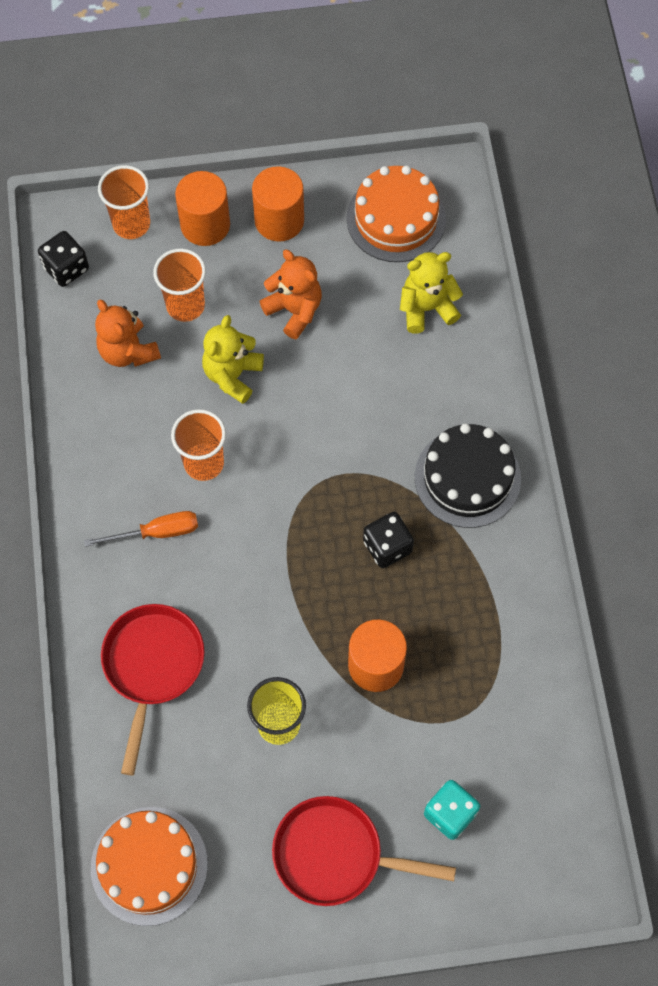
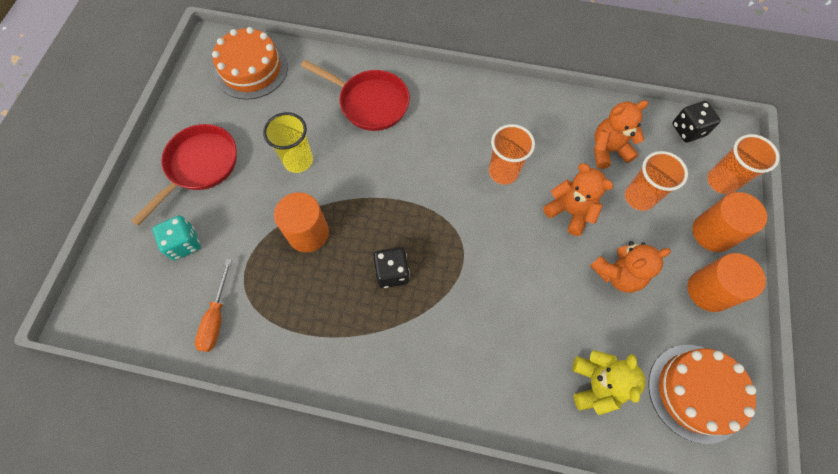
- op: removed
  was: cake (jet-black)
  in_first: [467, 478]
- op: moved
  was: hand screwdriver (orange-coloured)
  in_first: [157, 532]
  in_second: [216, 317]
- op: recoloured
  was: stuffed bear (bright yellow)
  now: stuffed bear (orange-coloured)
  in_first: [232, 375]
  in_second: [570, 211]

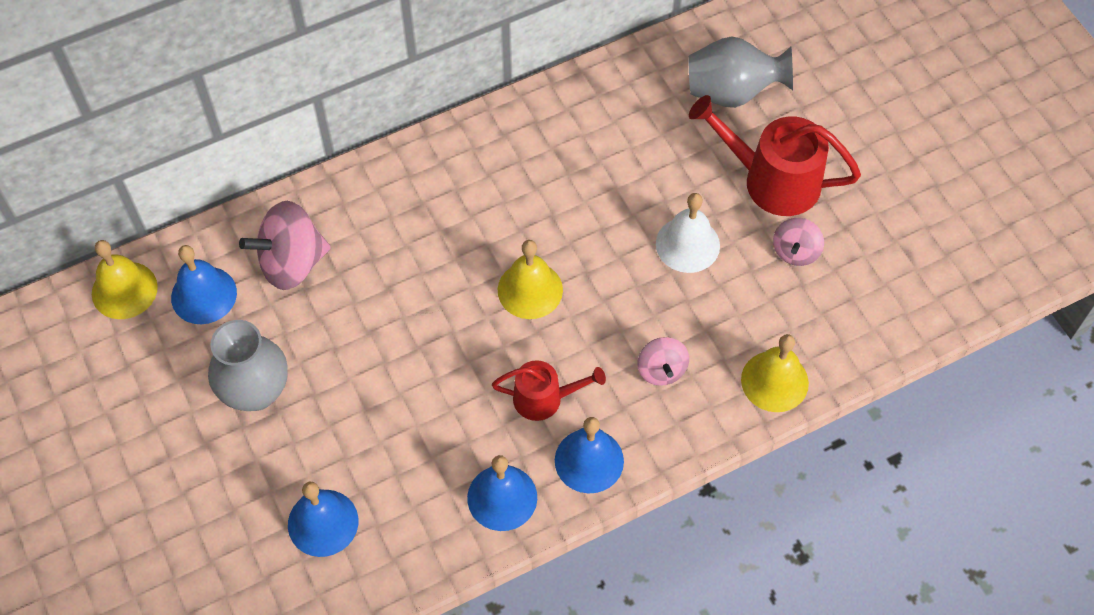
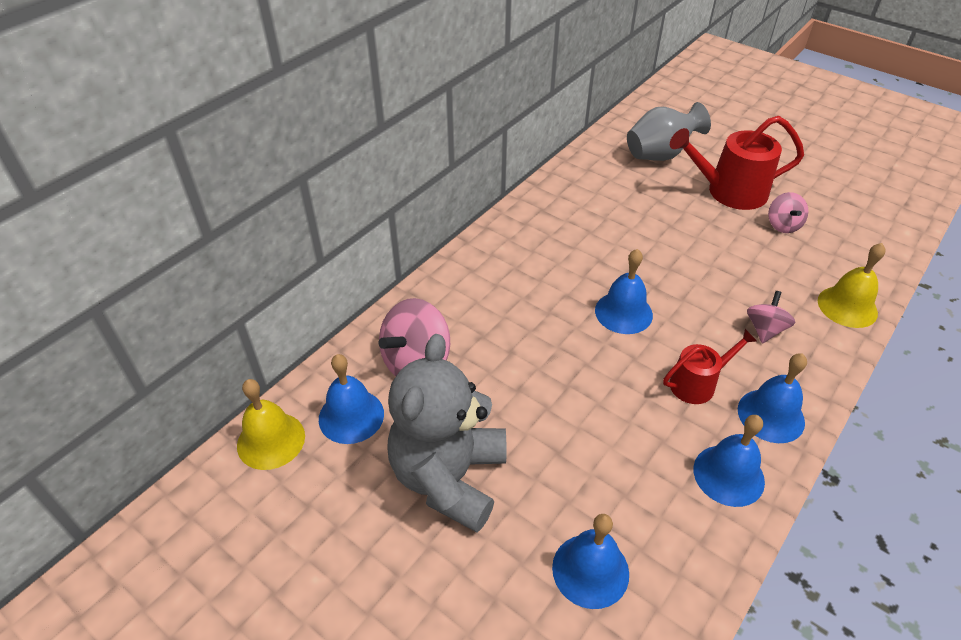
- op: removed
  was: bell (white)
  in_first: [687, 244]
- op: replaced
  was: vase (grey)
  now: stuffed bear (grey)
  in_first: [256, 391]
  in_second: [449, 477]
- op: recoloured
  was: bell (bright yellow)
  now: bell (cobalt)
  in_first: [530, 290]
  in_second: [623, 312]
- op: turned
  was: spinning top (rosy)
  in_first: [661, 370]
  in_second: [765, 329]
  clockwise: -120

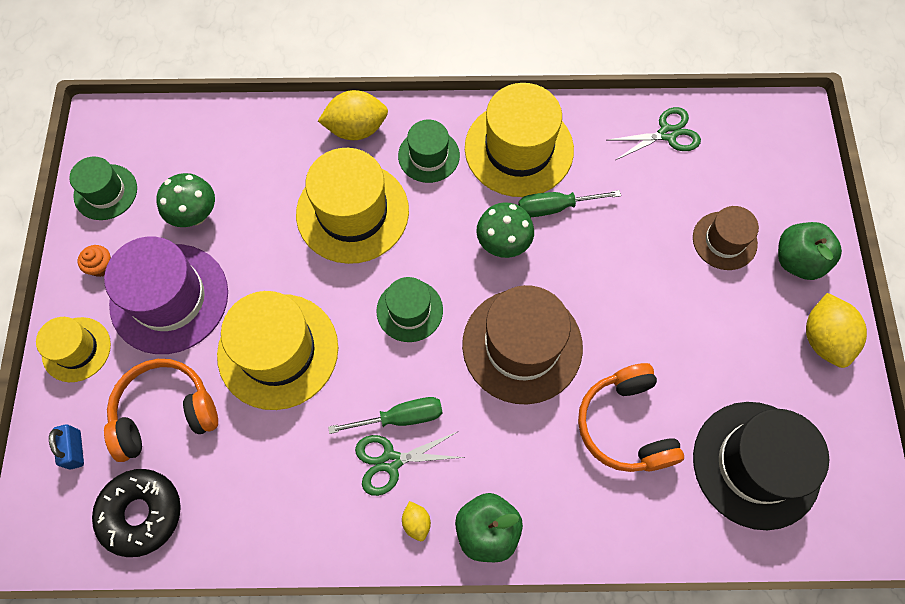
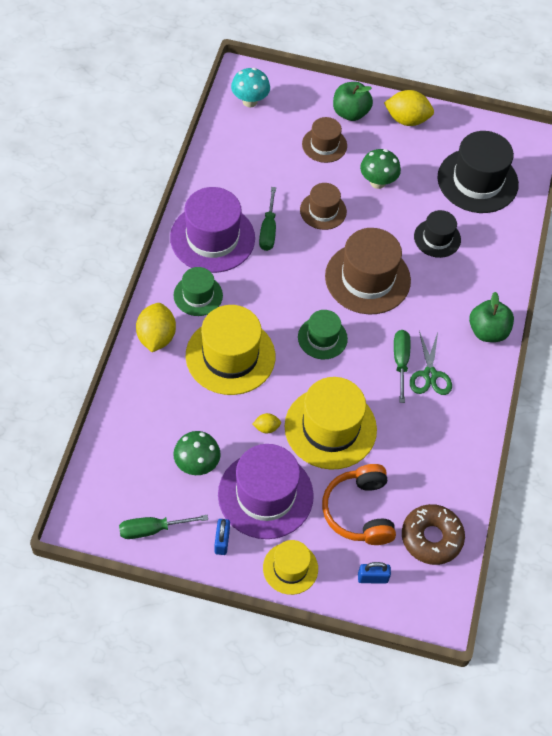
- op: removed
  was: scissors (green)
  in_first: [667, 134]
- op: added
  now: fungus (teal)
  in_second: [250, 101]
- op: added
  now: hat (russet)
  in_second: [323, 211]
- op: moved
  was: lemon (bright yellow)
  in_first: [416, 522]
  in_second: [266, 428]
- op: moved
  was: fungus (green)
  in_first: [503, 244]
  in_second: [377, 182]
- op: replaced
  was: hat (green)
  now: hand screwdriver (green)
  in_first: [105, 192]
  in_second: [151, 529]
- op: replaced
  was: cupcake (orange-coloured)
  now: lock (cobalt)
  in_first: [101, 266]
  in_second: [222, 541]
- op: replaced
  was: headphones (orange-coloured)
  now: hat (jet-black)
  in_first: [625, 425]
  in_second: [437, 238]
- op: recoloured
  was: glazed donut (jet-black)
  now: glazed donut (russet)
  in_first: [141, 513]
  in_second: [431, 538]
- op: recoloured
  was: hat (bright yellow)
  now: hat (royal purple)
  in_first: [519, 149]
  in_second: [212, 238]

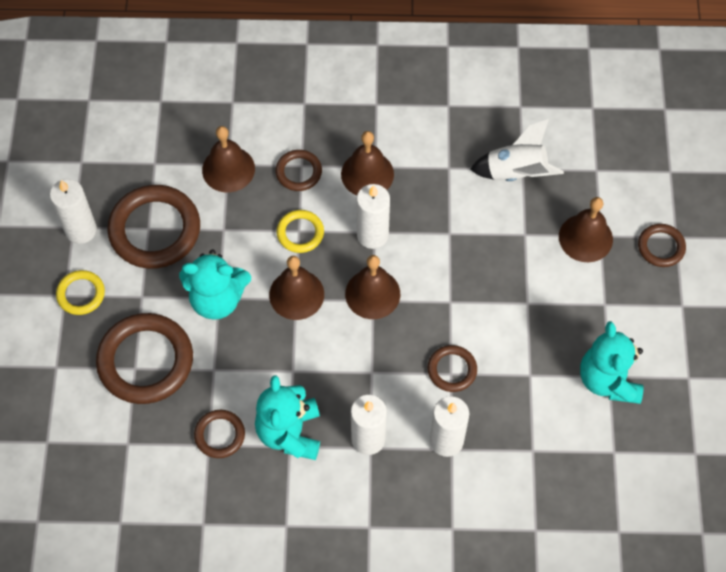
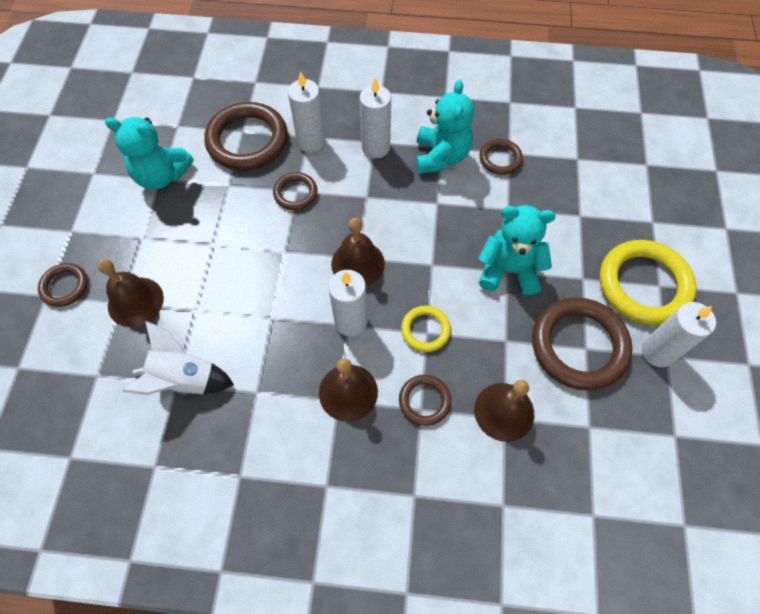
- op: removed
  was: bell (russet)
  in_first: [296, 294]
- op: moved
  was: torus (russet)
  in_first: [145, 361]
  in_second: [247, 140]
- op: turned
  was: stuffed bear (teal)
  in_first: [608, 380]
  in_second: [162, 176]
  clockwise: 105
- op: resized
  was: torus (bright yellow)
  in_first: [81, 294]
  in_second: [643, 285]
  ratio: 1.95

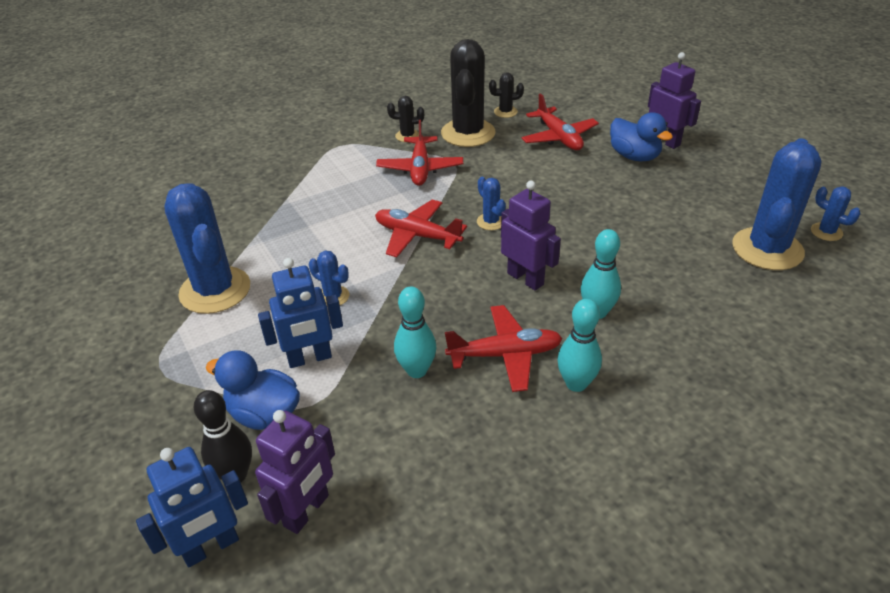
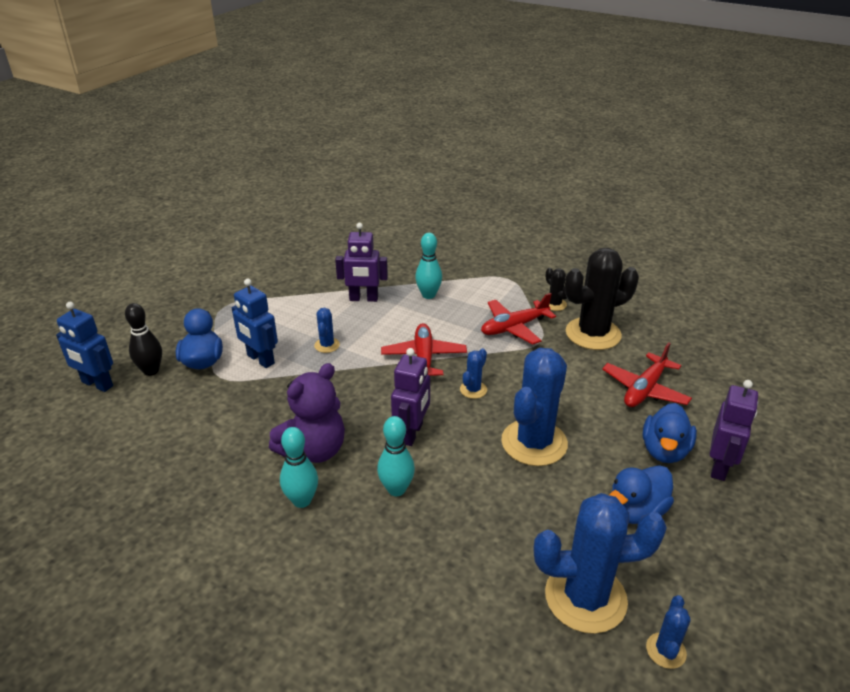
- op: removed
  was: cactus (jet-black)
  in_first: [505, 112]
- op: added
  now: rubber duck (cobalt)
  in_second: [635, 511]
- op: moved
  was: cactus (cobalt)
  in_first: [215, 290]
  in_second: [534, 443]
- op: moved
  was: toy robot (royal purple)
  in_first: [307, 511]
  in_second: [363, 299]
- op: moved
  was: skittle (teal)
  in_first: [417, 370]
  in_second: [428, 295]
- op: replaced
  was: plane (crimson)
  now: stuffed bear (royal purple)
  in_first: [505, 355]
  in_second: [313, 450]

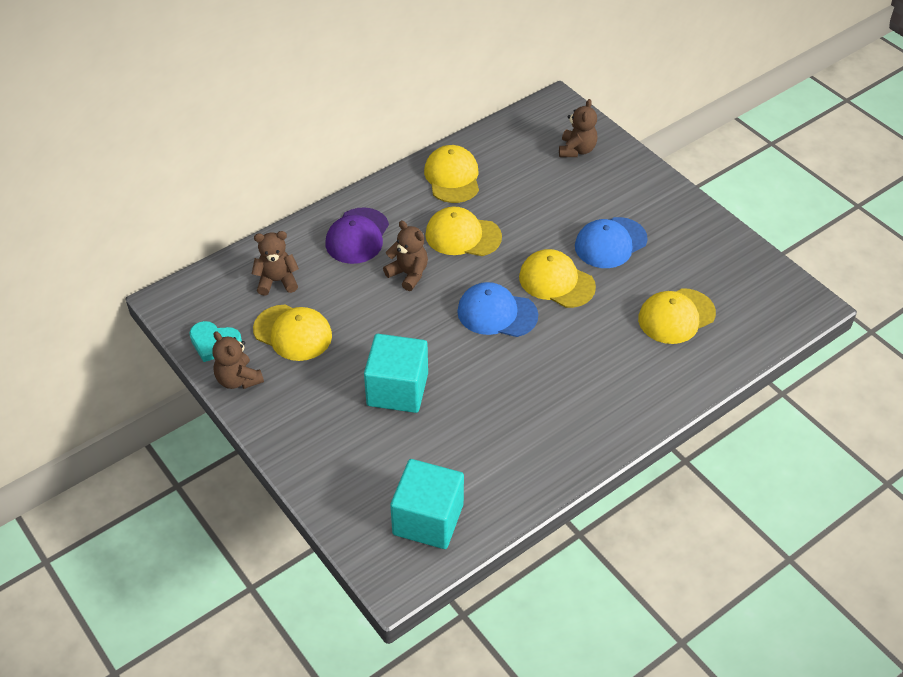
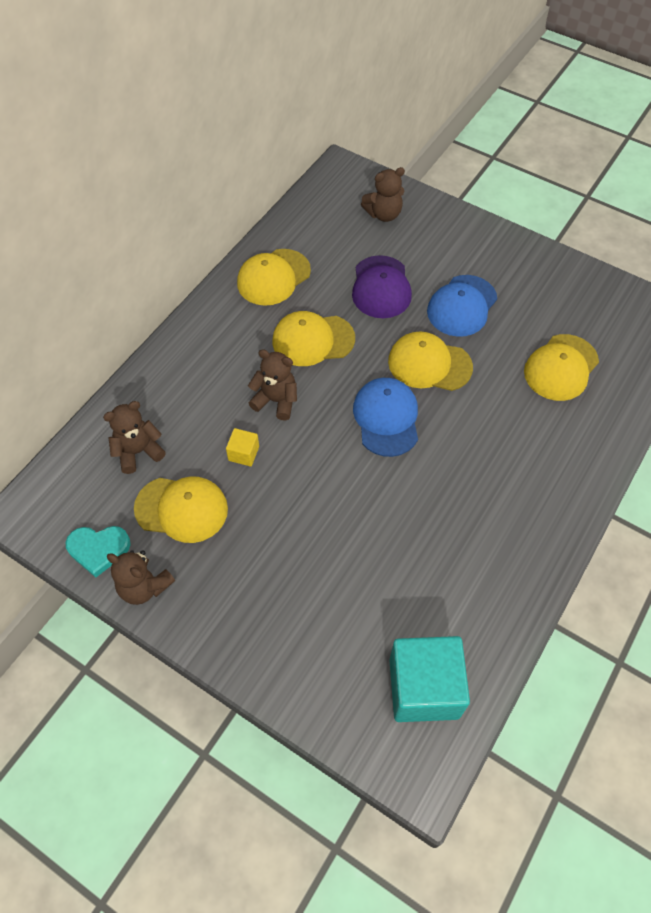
- op: removed
  was: block (teal)
  in_first: [397, 389]
- op: added
  now: block (bright yellow)
  in_second: [243, 453]
- op: moved
  was: cap (royal purple)
  in_first: [357, 236]
  in_second: [381, 287]
- op: turned
  was: cap (bright yellow)
  in_first: [452, 177]
  in_second: [273, 277]
  clockwise: -105
- op: turned
  was: cap (cobalt)
  in_first: [497, 313]
  in_second: [386, 418]
  clockwise: 90
- op: turned
  was: stuffed bear (russet)
  in_first: [577, 150]
  in_second: [383, 214]
  clockwise: 75

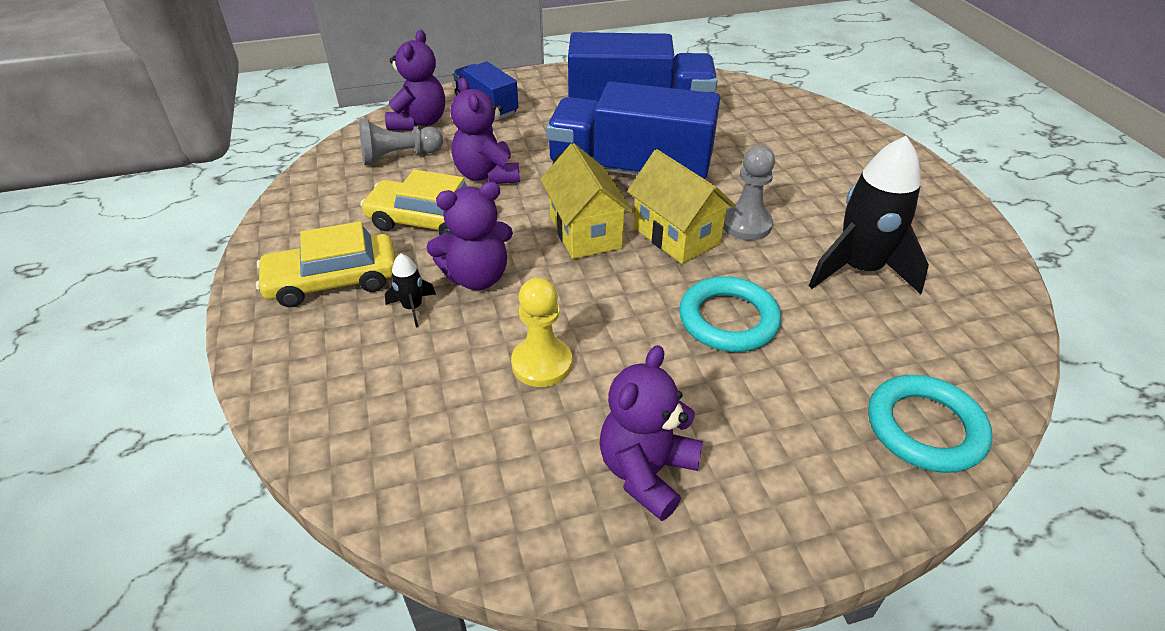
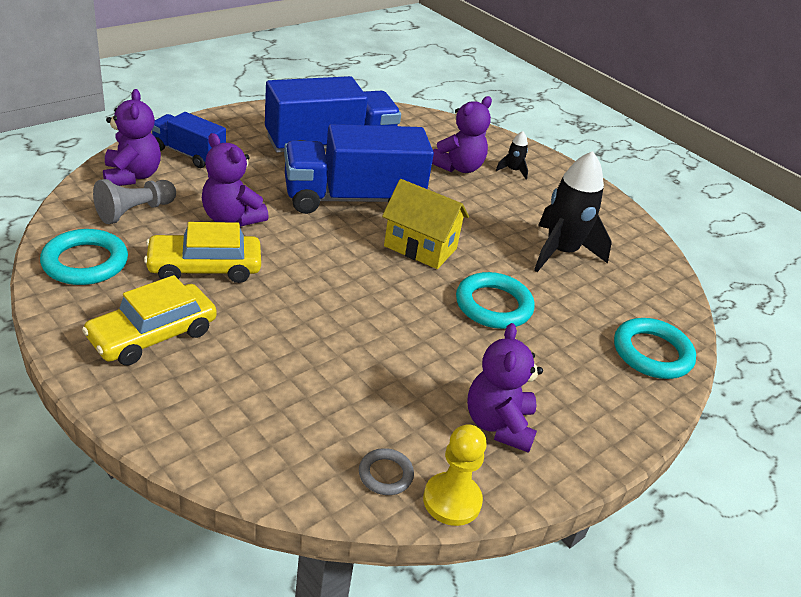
- op: removed
  was: house (bright yellow)
  in_first: [585, 232]
- op: removed
  was: chess pawn (grey)
  in_first: [746, 225]
- op: added
  now: torus (teal)
  in_second: [85, 262]
- op: added
  now: torus (grey)
  in_second: [385, 474]
- op: moved
  was: spaceship (jet-black)
  in_first: [413, 308]
  in_second: [513, 171]
- op: moved
  was: stuffed bear (royal purple)
  in_first: [477, 277]
  in_second: [458, 167]
- op: moved
  was: chess pawn (bright yellow)
  in_first: [542, 364]
  in_second: [452, 500]

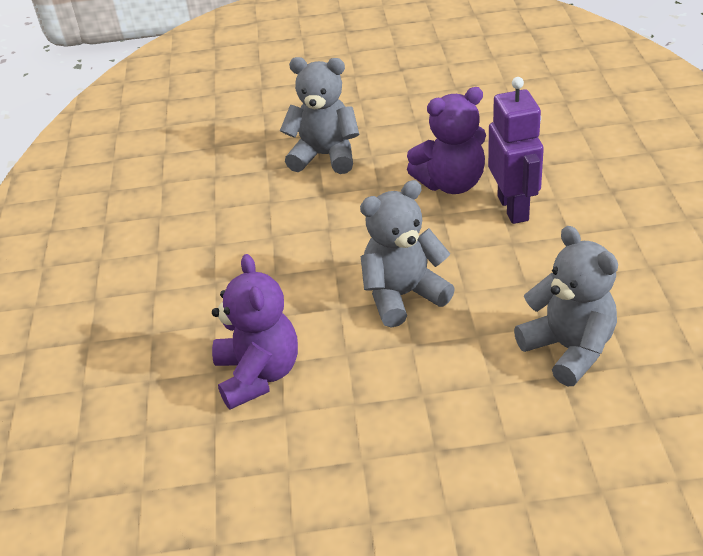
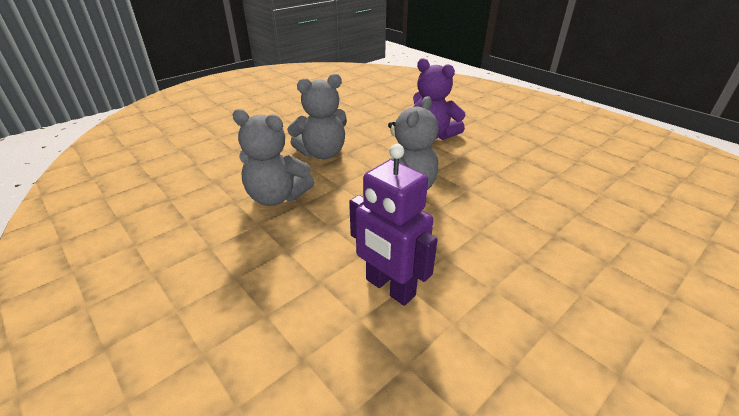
- op: removed
  was: stuffed bear (royal purple)
  in_first: [451, 183]
- op: moved
  was: stuffed bear (grey)
  in_first: [325, 156]
  in_second: [322, 153]

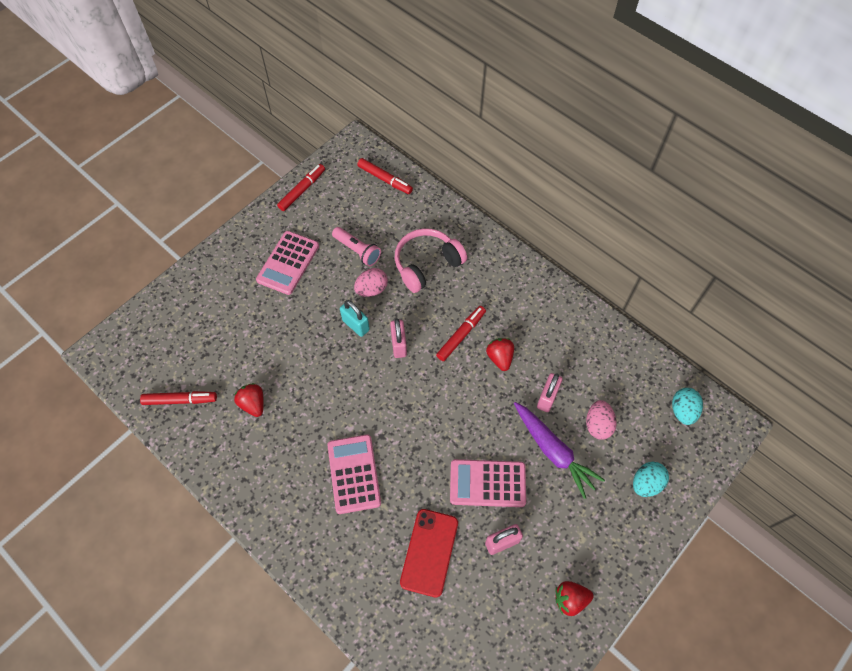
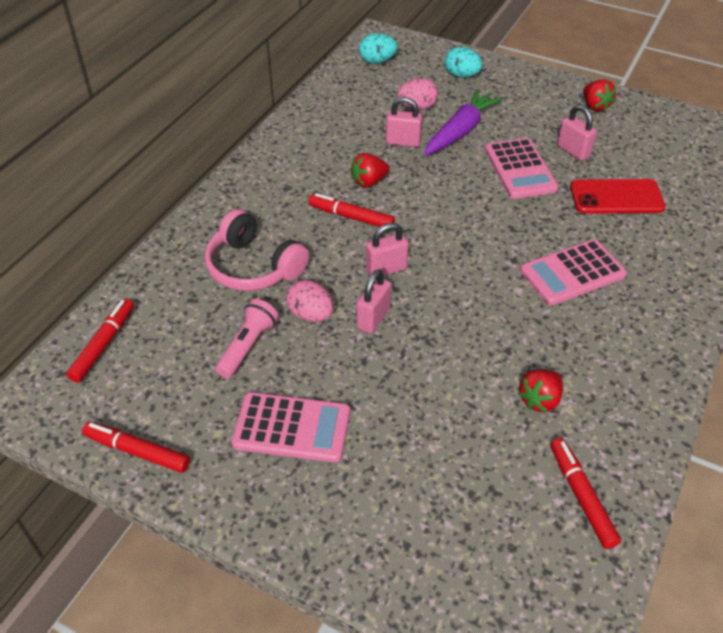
- op: recoloured
  was: lock (teal)
  now: lock (rosy)
  in_first: [355, 325]
  in_second: [373, 318]

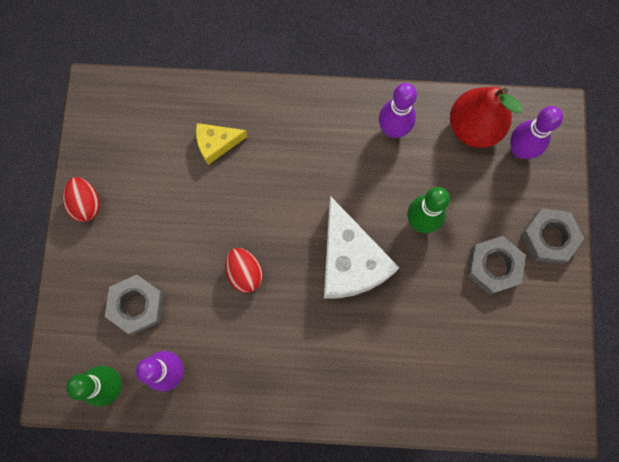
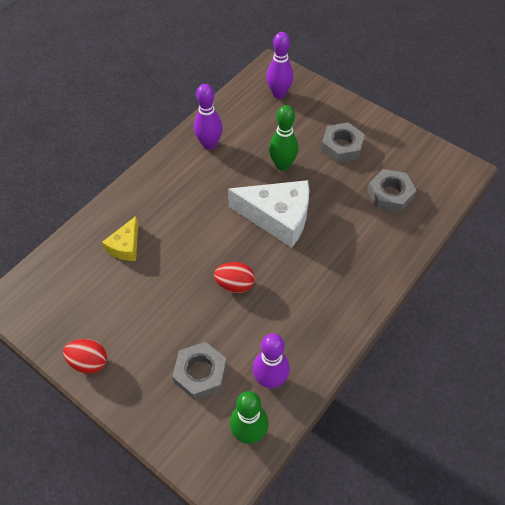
- op: removed
  was: pear fruit (crimson)
  in_first: [474, 127]
- op: moved
  was: hex nut (grey)
  in_first: [548, 238]
  in_second: [390, 195]

